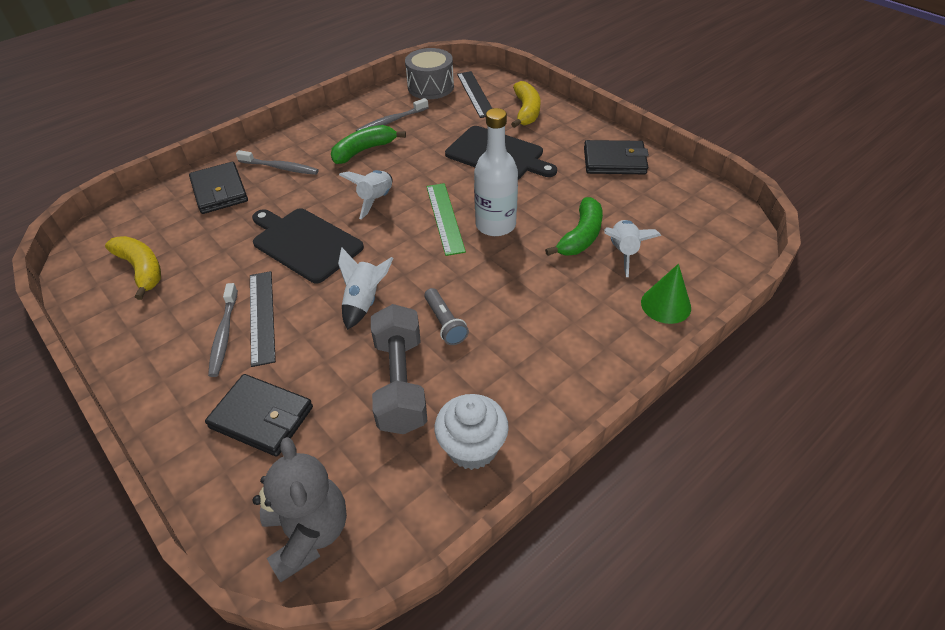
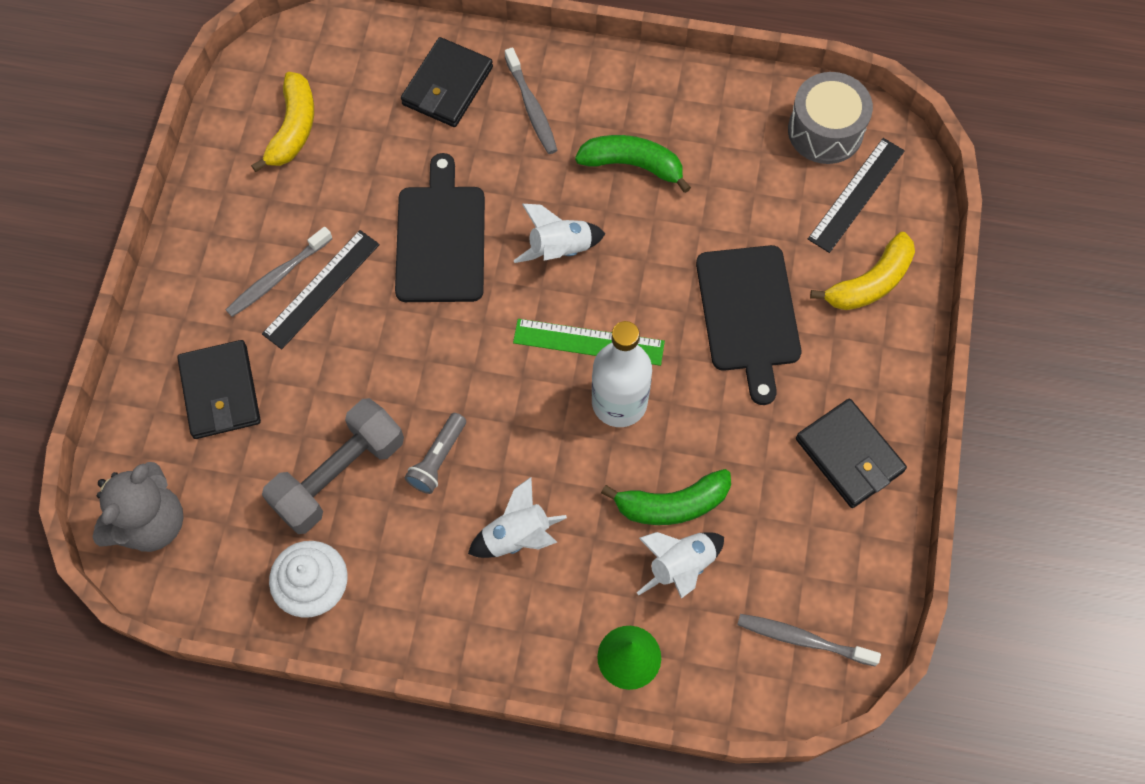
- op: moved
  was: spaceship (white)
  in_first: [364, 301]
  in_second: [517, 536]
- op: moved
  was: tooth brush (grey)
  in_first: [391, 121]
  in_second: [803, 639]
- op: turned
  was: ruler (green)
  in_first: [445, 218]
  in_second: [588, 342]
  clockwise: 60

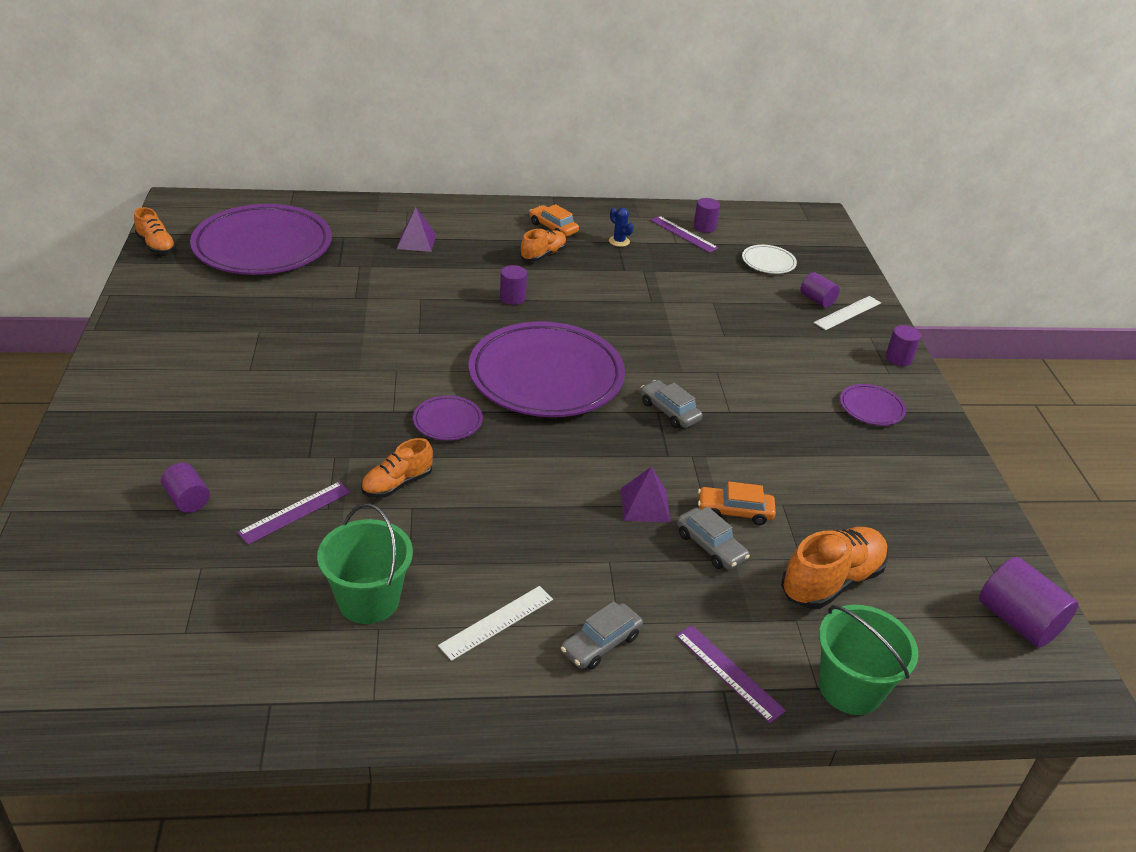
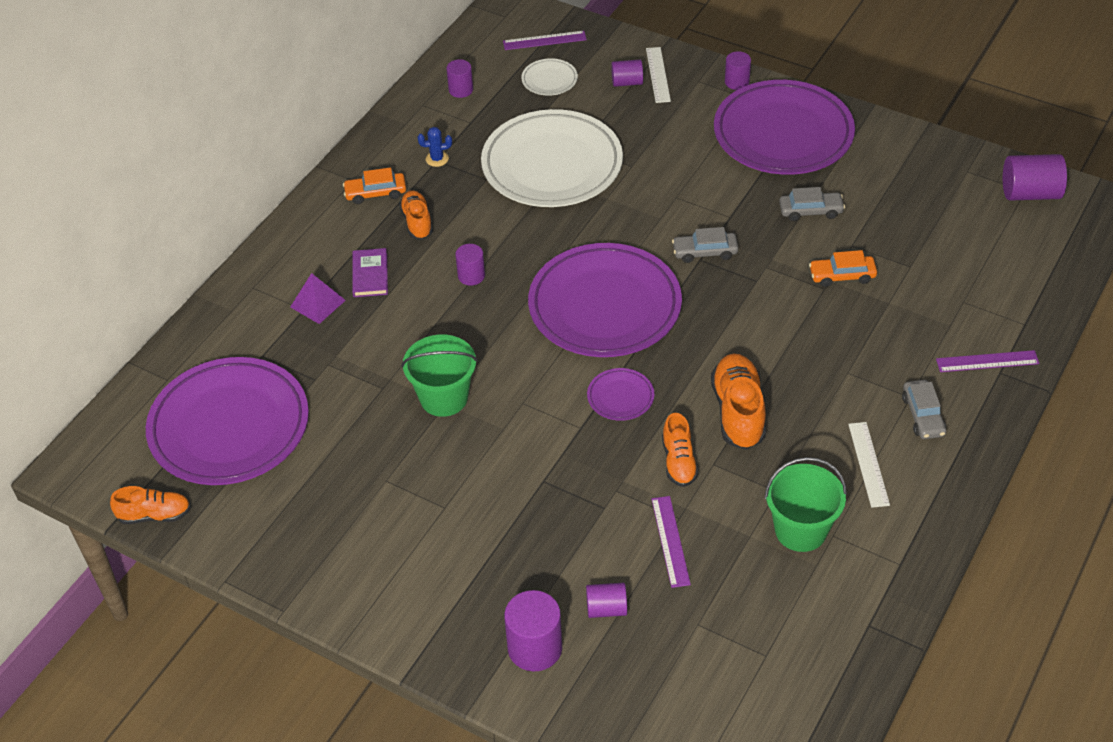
- op: removed
  was: pyramid (royal purple)
  in_first: [645, 505]
- op: added
  now: book (royal purple)
  in_second: [370, 275]
- op: added
  now: dinner plate (white)
  in_second: [552, 165]
- op: added
  now: cylinder (royal purple)
  in_second: [535, 648]
- op: moved
  was: ruler (royal purple)
  in_first: [683, 234]
  in_second: [544, 40]
- op: moved
  was: car (grey)
  in_first: [710, 546]
  in_second: [810, 211]
- op: moved
  was: sneaker (orange-coloured)
  in_first: [831, 581]
  in_second: [738, 412]
- op: moved
  was: pail (green)
  in_first: [850, 688]
  in_second: [444, 397]
- op: turned
  was: car (orange-coloured)
  in_first: [734, 511]
  in_second: [842, 276]
  clockwise: 45
- op: resized
  was: dinner plate (royal purple)
  in_first: [871, 408]
  in_second: [783, 134]
  ratio: 2.39

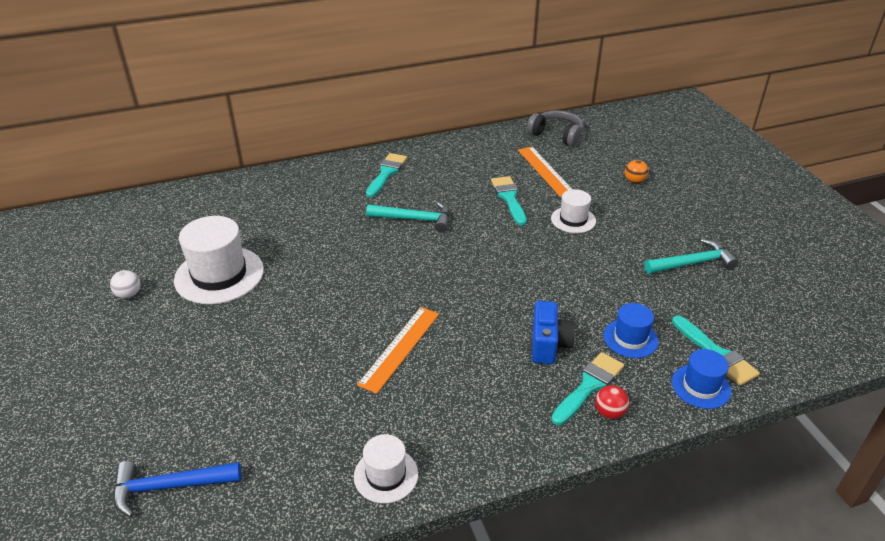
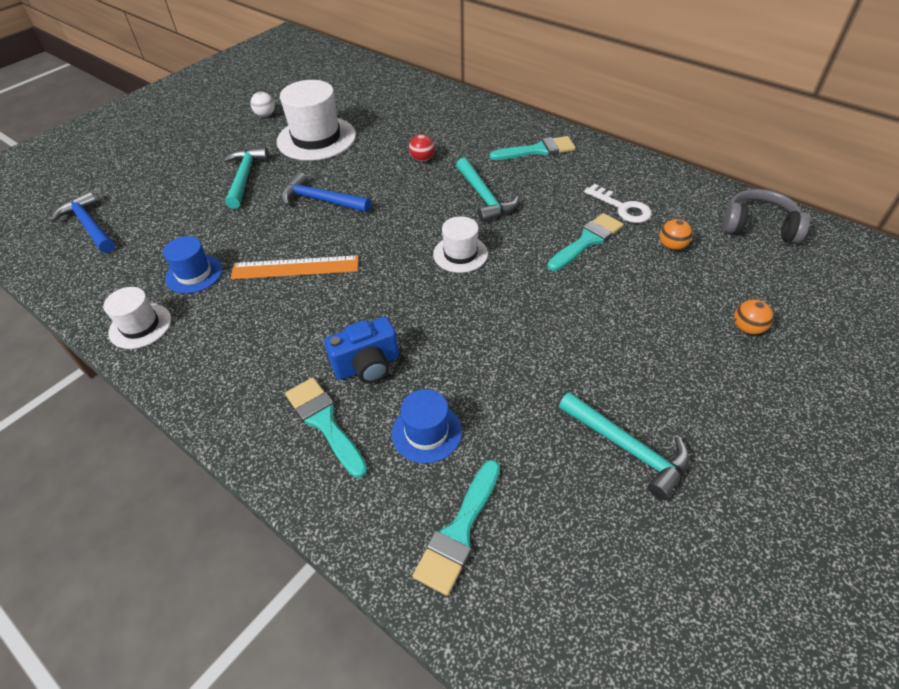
- op: added
  now: hammer (teal)
  in_second: [245, 177]
- op: added
  now: hammer (cobalt)
  in_second: [321, 200]
- op: added
  now: latchkey (white)
  in_second: [622, 207]
- op: moved
  was: hat (white)
  in_first: [573, 220]
  in_second: [460, 254]
- op: moved
  was: sphere (crimson)
  in_first: [609, 412]
  in_second: [422, 159]
- op: moved
  was: hat (cobalt)
  in_first: [700, 386]
  in_second: [194, 274]
- op: replaced
  was: ruler (orange-coloured)
  now: sphere (orange-coloured)
  in_first: [545, 171]
  in_second: [671, 246]
- op: turned
  was: headphones (grey)
  in_first: [556, 135]
  in_second: [758, 226]
  clockwise: -75
- op: turned
  was: paintbrush (teal)
  in_first: [589, 386]
  in_second: [324, 422]
  clockwise: -135

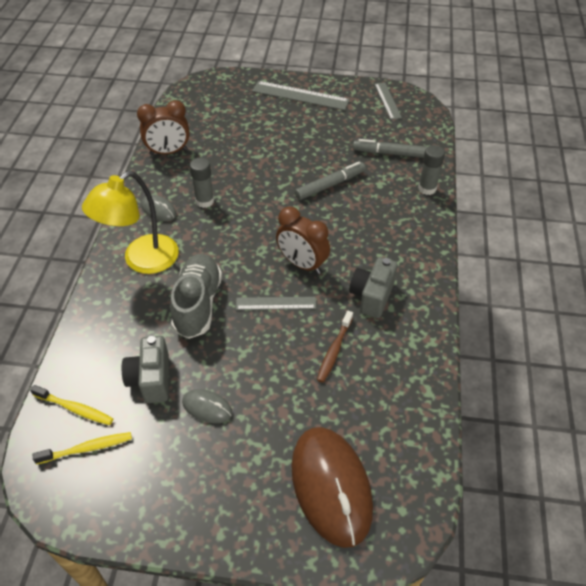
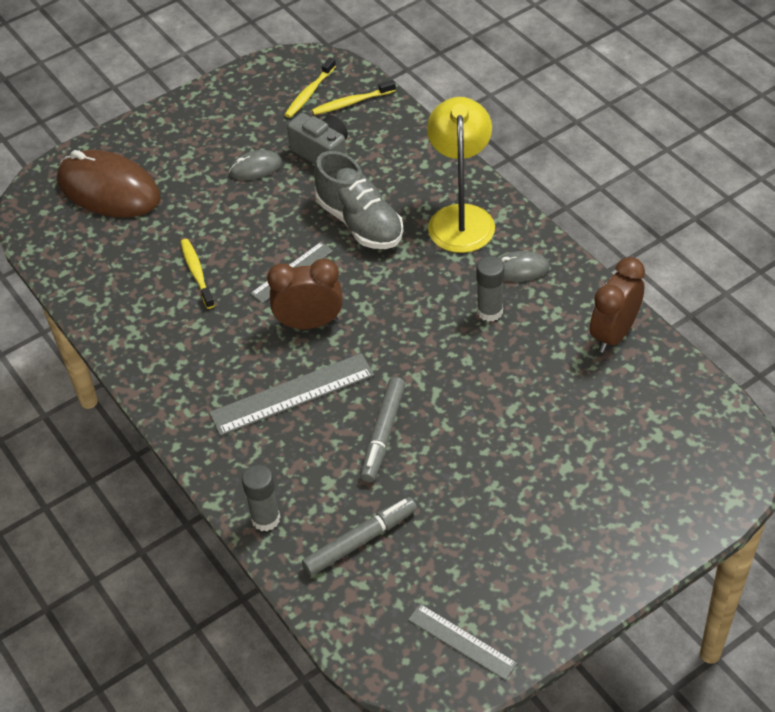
- op: removed
  was: camera (grey)
  in_first: [372, 296]
- op: moved
  was: ruler (grey)
  in_first: [300, 95]
  in_second: [292, 394]
- op: recoloured
  was: tooth brush (russet)
  now: tooth brush (bright yellow)
  in_first: [334, 350]
  in_second: [197, 273]

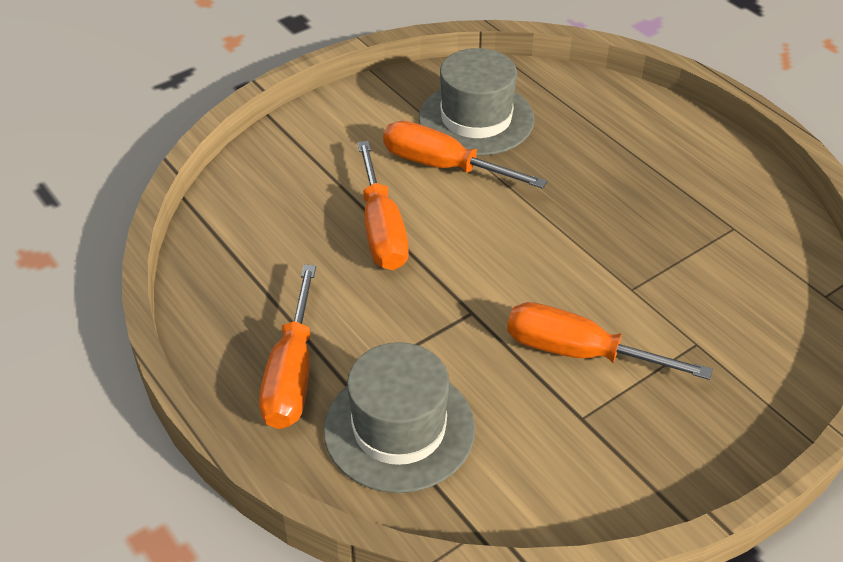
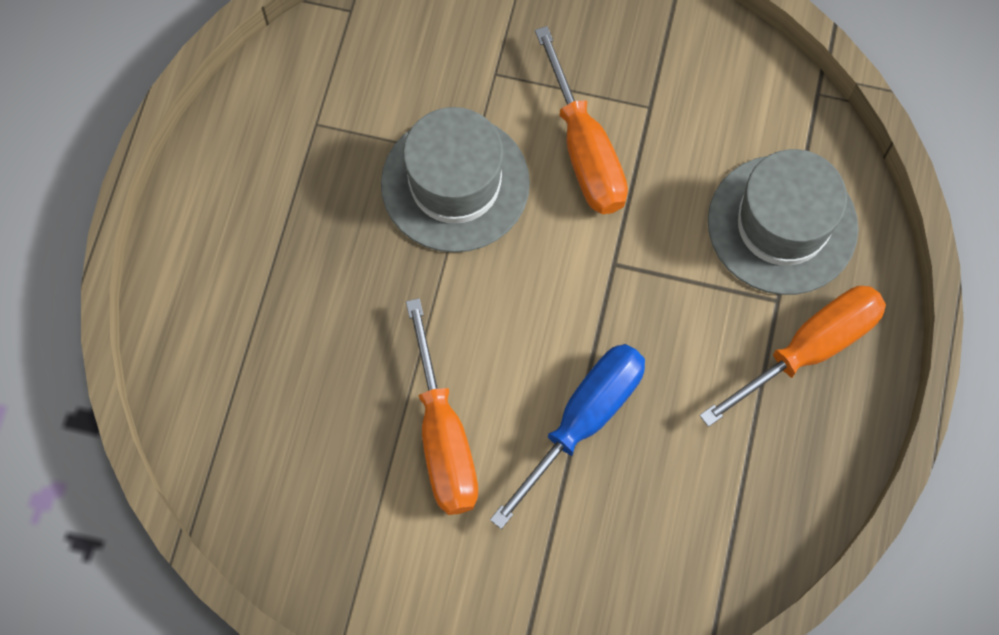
- op: moved
  was: hat (grey)
  in_first: [476, 119]
  in_second: [455, 183]
- op: recoloured
  was: hand screwdriver (orange-coloured)
  now: hand screwdriver (cobalt)
  in_first: [381, 229]
  in_second: [583, 421]

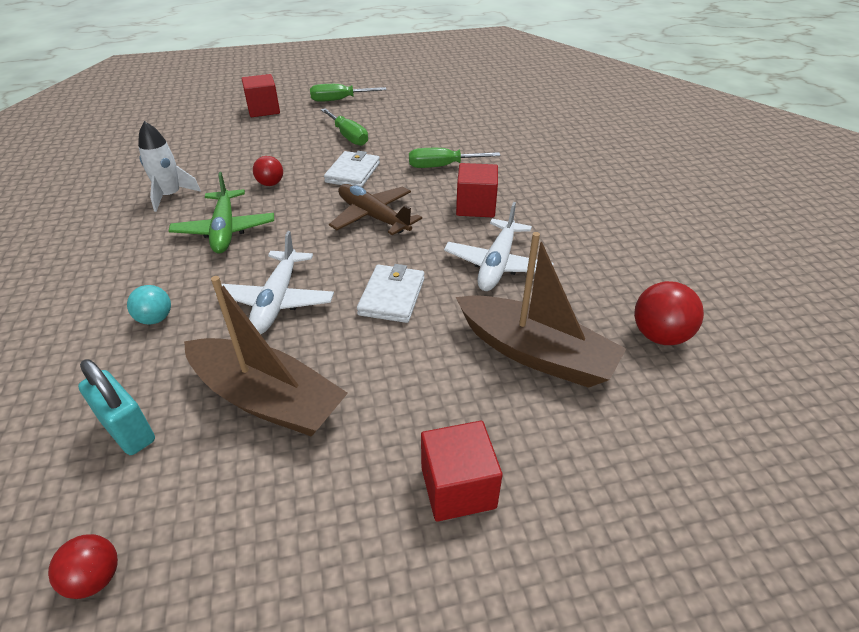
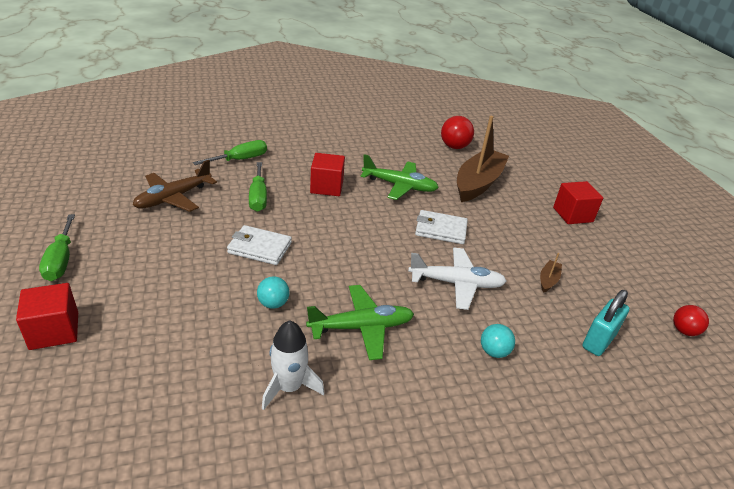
- op: moved
  was: hand screwdriver (green)
  in_first: [348, 136]
  in_second: [240, 159]
- op: moved
  was: plane (russet)
  in_first: [373, 217]
  in_second: [173, 198]
- op: recoloured
  was: sphere (crimson)
  now: sphere (teal)
  in_first: [270, 184]
  in_second: [273, 304]
- op: recoloured
  was: plane (white)
  now: plane (green)
  in_first: [497, 264]
  in_second: [399, 186]
- op: resized
  was: toy boat (russet)
  in_first: [267, 399]
  in_second: [548, 280]
  ratio: 0.41

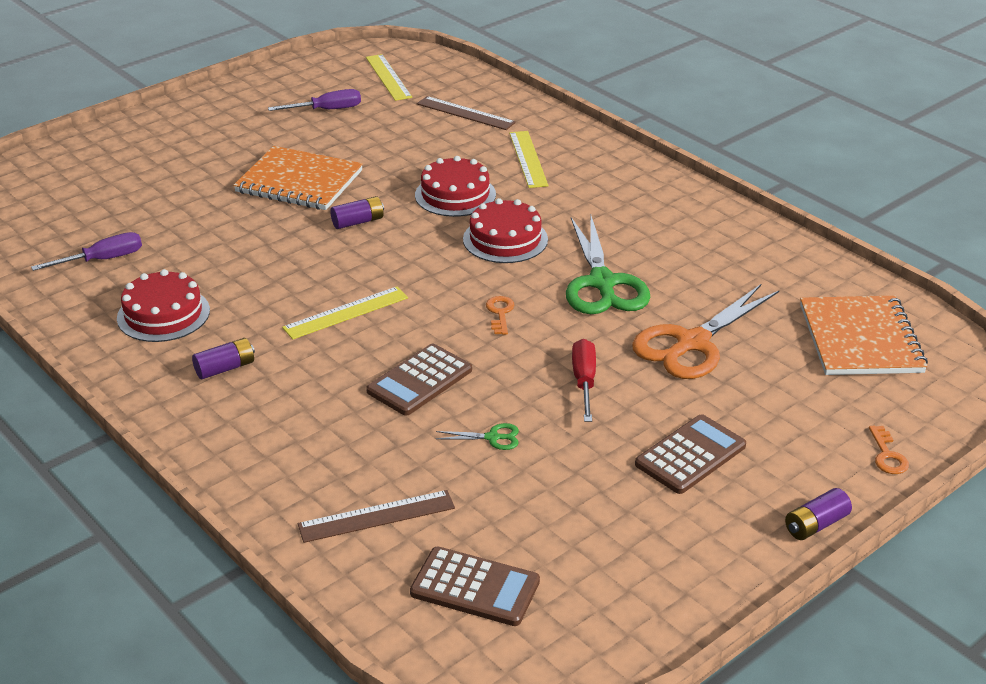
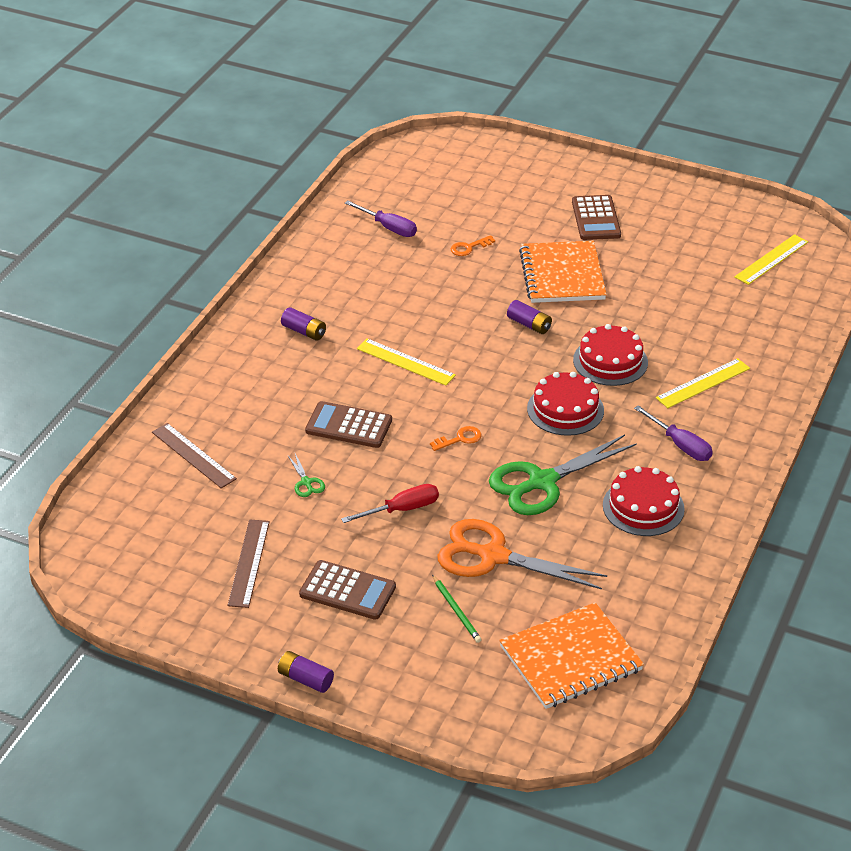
- op: added
  now: lead pencil (green)
  in_second: [456, 611]
- op: moved
  was: cake (crimson)
  in_first: [163, 314]
  in_second: [643, 507]
- op: moved
  was: hand screwdriver (royal purple)
  in_first: [327, 110]
  in_second: [680, 445]
- op: moved
  was: adding machine (russet)
  in_first: [475, 587]
  in_second: [596, 218]
- op: moved
  was: ruler (russet)
  in_first: [465, 113]
  in_second: [249, 563]
- op: moved
  was: latchkey (orange-coloured)
  in_first: [887, 455]
  in_second: [469, 247]

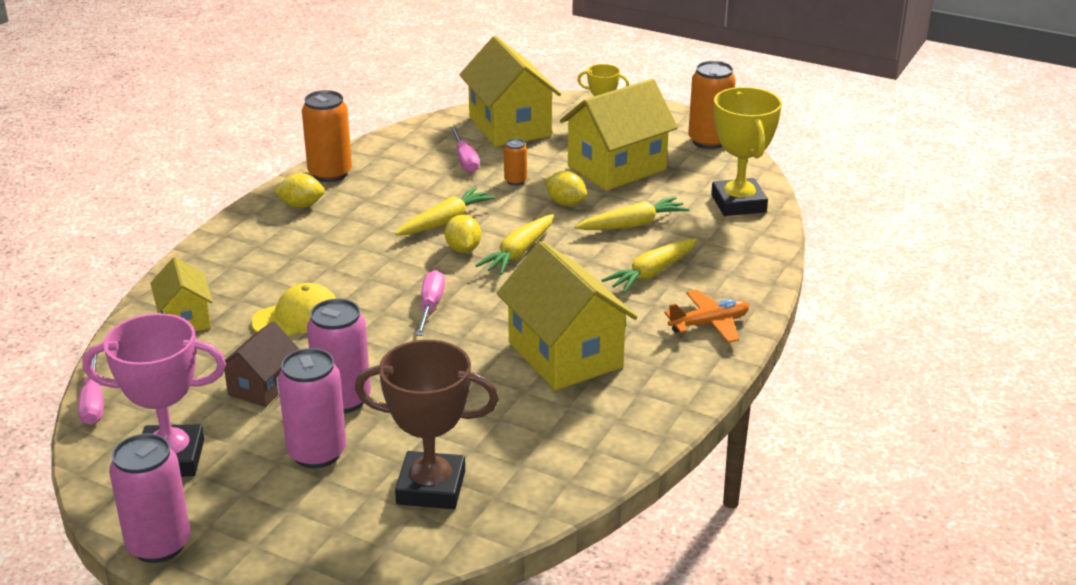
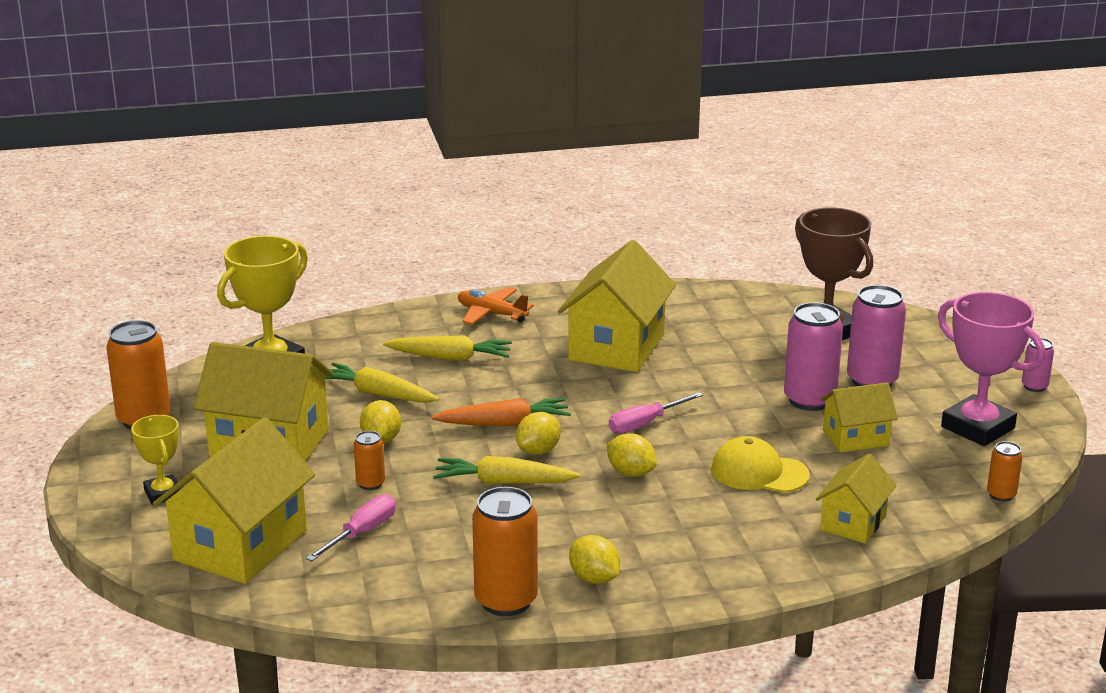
- op: added
  now: lemon (bright yellow)
  in_second: [630, 473]
- op: replaced
  was: hand screwdriver (rosy)
  now: can (orange-coloured)
  in_first: [94, 402]
  in_second: [1001, 495]
- op: recoloured
  was: house (russet)
  now: house (bright yellow)
  in_first: [262, 386]
  in_second: [855, 438]
- op: recoloured
  was: carrot (bright yellow)
  now: carrot (orange-coloured)
  in_first: [518, 253]
  in_second: [504, 423]
- op: resized
  was: can (rosy)
  in_first: [159, 545]
  in_second: [1034, 386]
  ratio: 0.51

